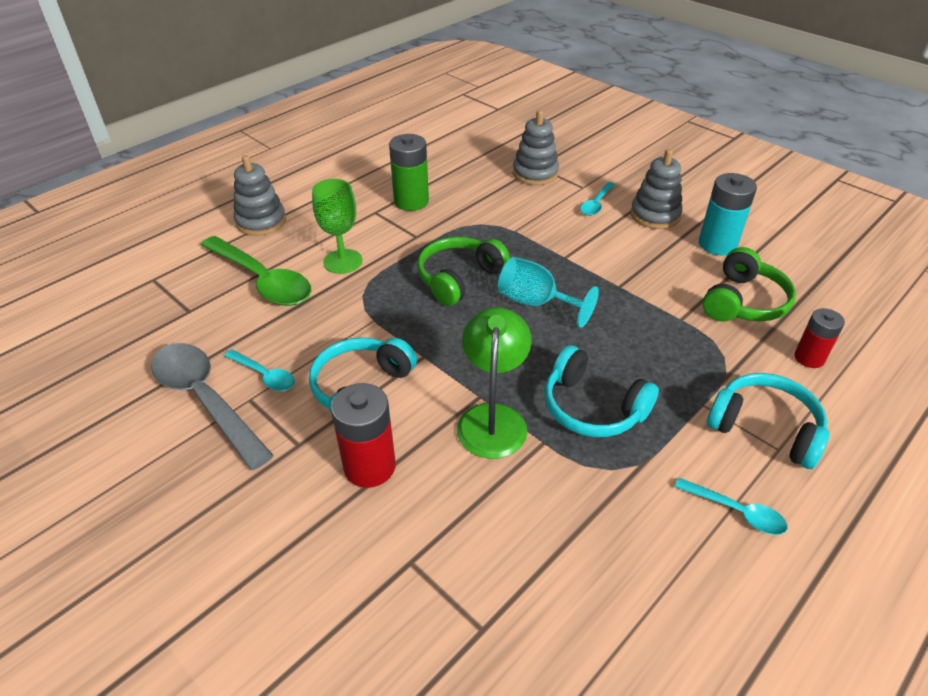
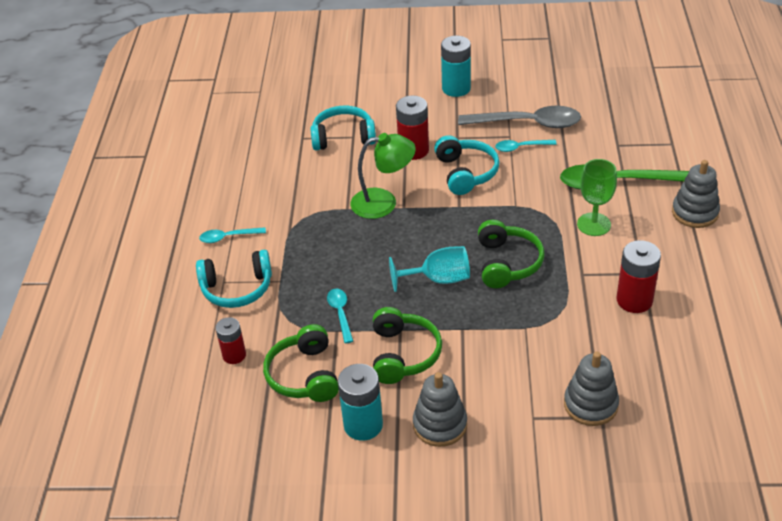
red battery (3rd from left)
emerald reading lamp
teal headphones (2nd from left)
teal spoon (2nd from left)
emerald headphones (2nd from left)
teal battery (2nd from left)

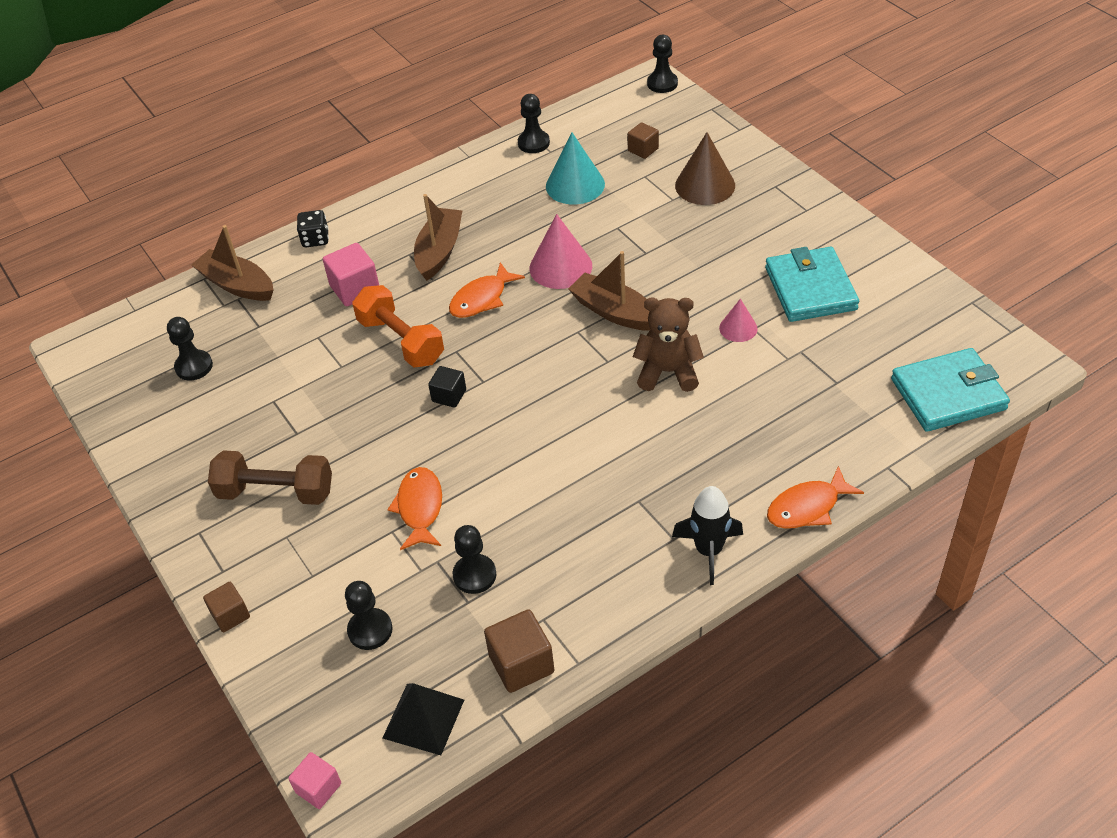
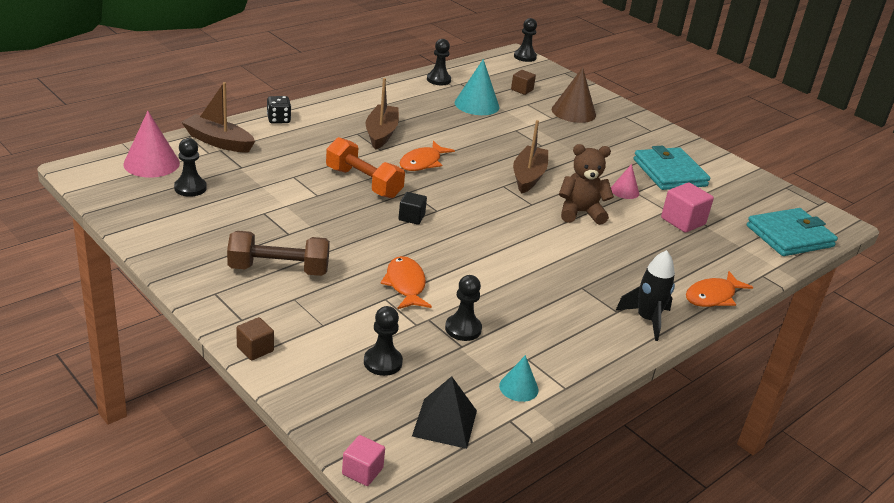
pink cube (2nd from left)
teal solid cone (2nd from left)
pink solid cone (1st from left)
dark brown sailboat (3rd from left)

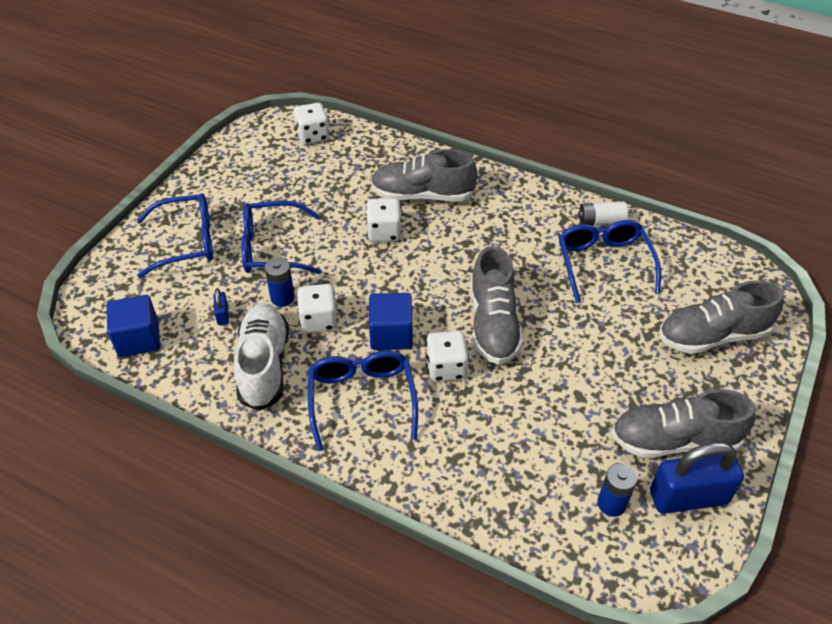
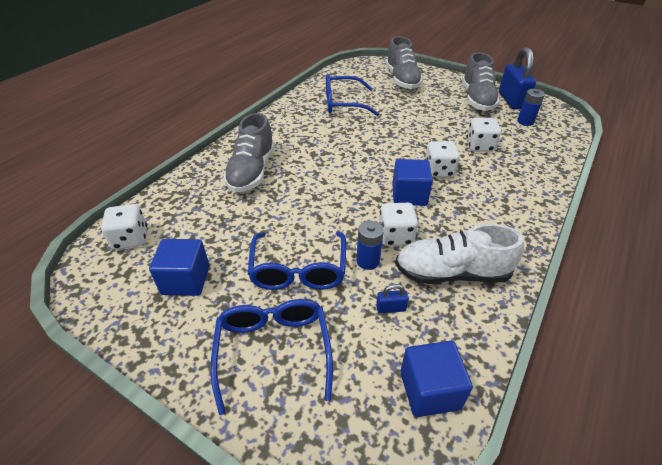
royal blue spectacles (3rd from left in the first image)
pure white dice (4th from left)
gray shoe (2nd from left in the first image)
pure white battery
royal blue cube (1st from left)

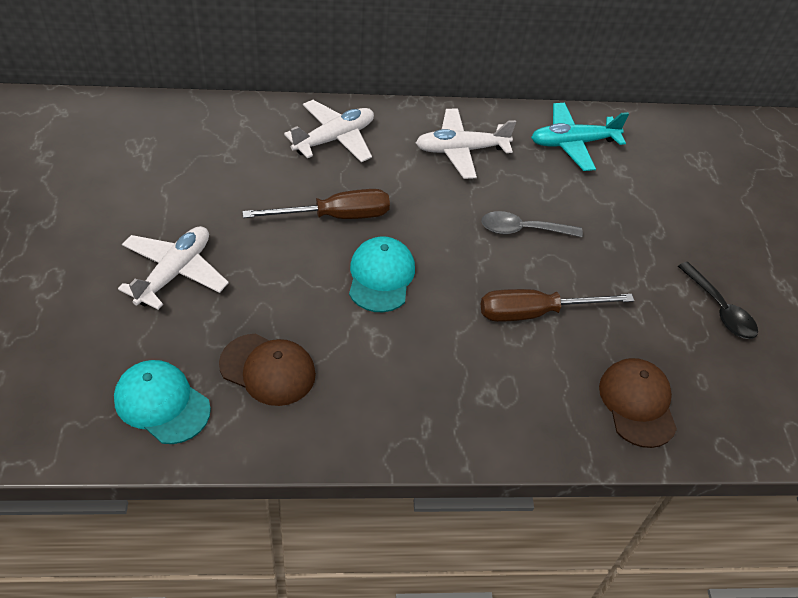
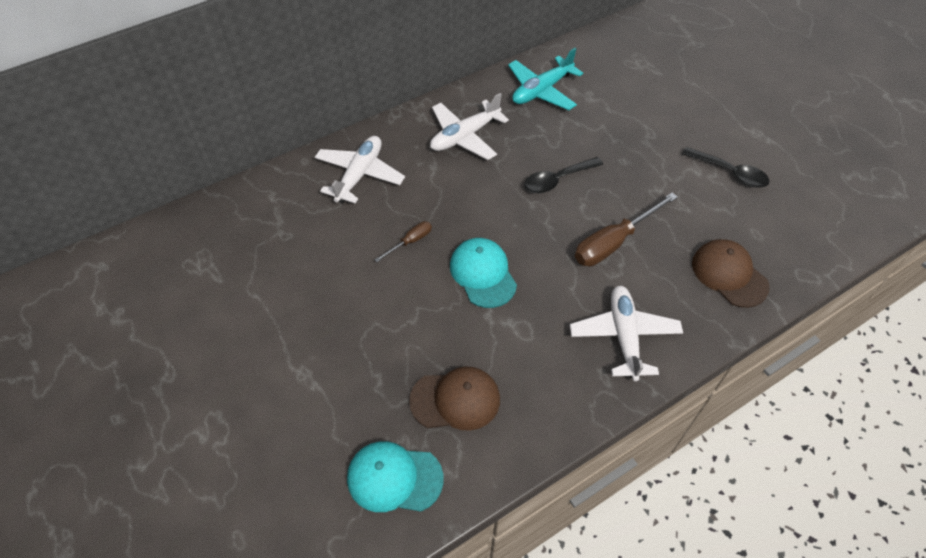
pure white aeroplane (3rd from left)
dark brown screwdriver (1st from left)
ebony spoon (1st from left)

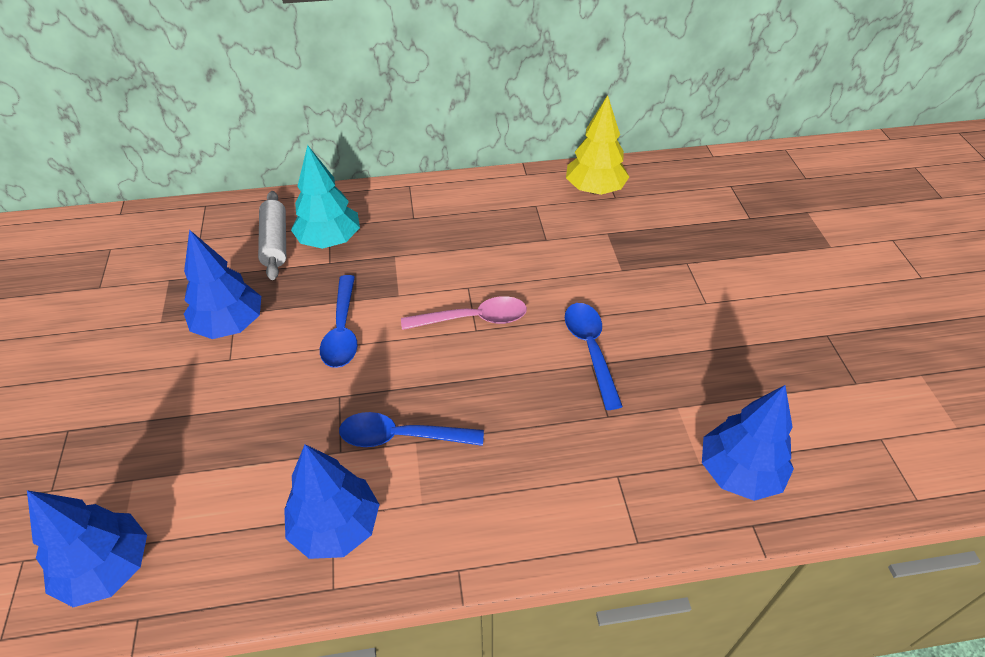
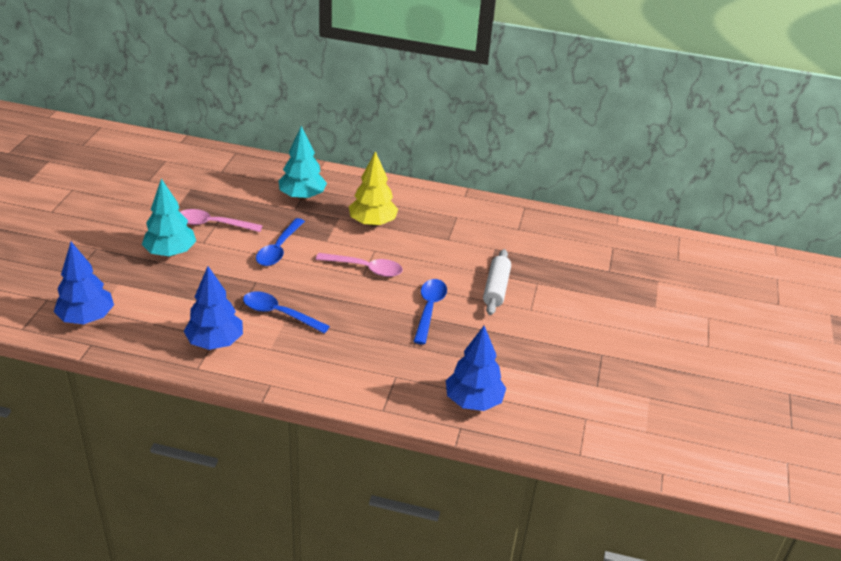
pink spoon (1st from left)
pure white rolling pin
bright yellow fir tree
teal fir tree (1st from left)

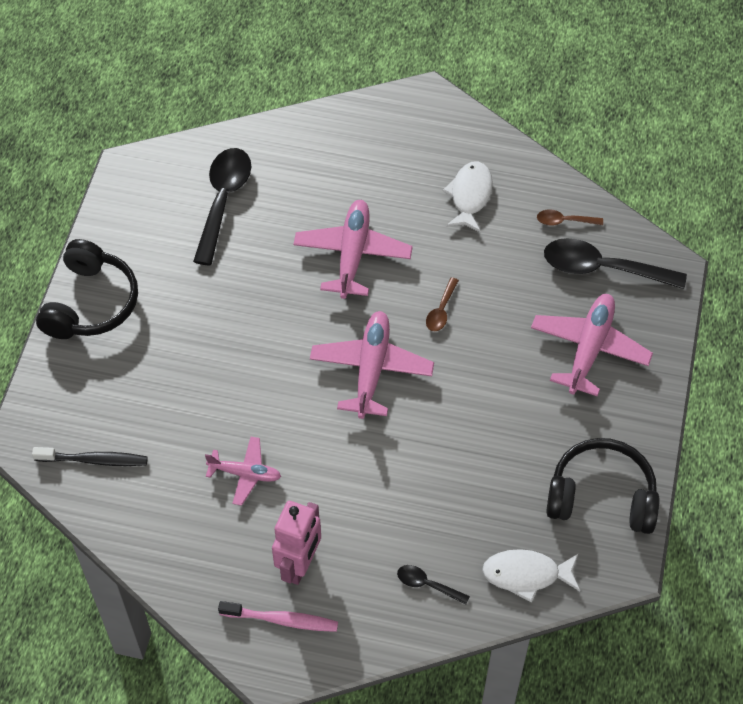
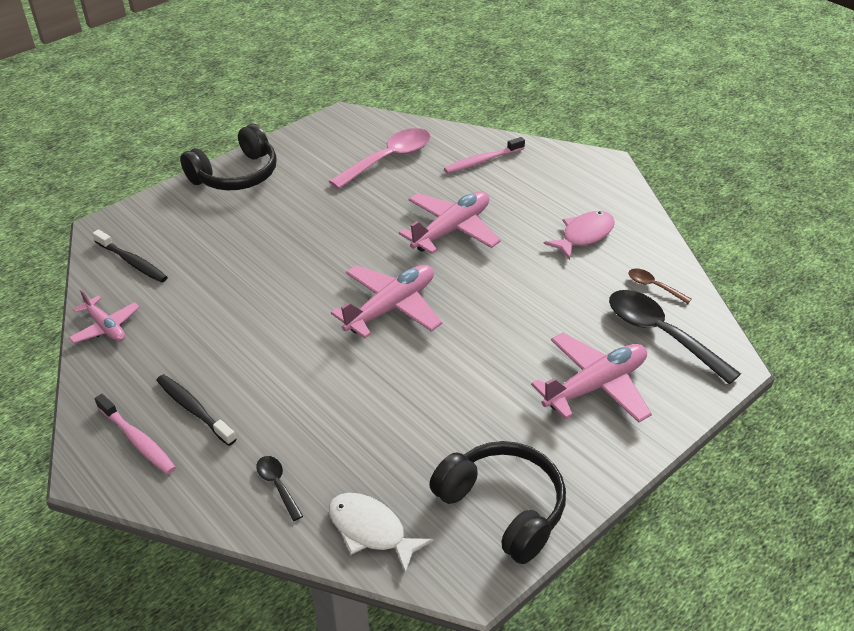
pink spoon
pink aeroplane (1st from left)
ebony toothbrush (2nd from left)
dark brown spoon (1st from left in the first image)
pink fish figure
pink toothbrush (2nd from left)

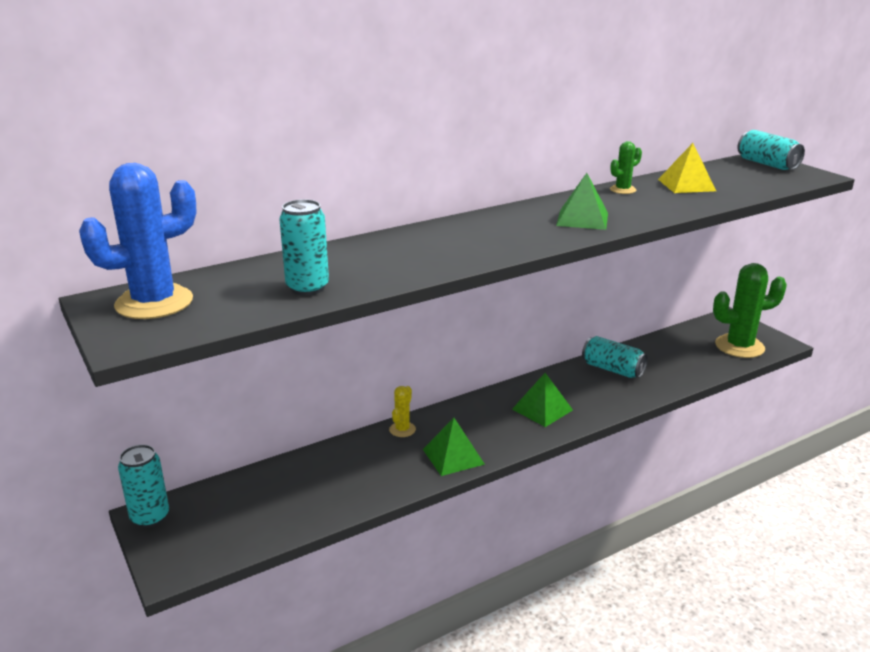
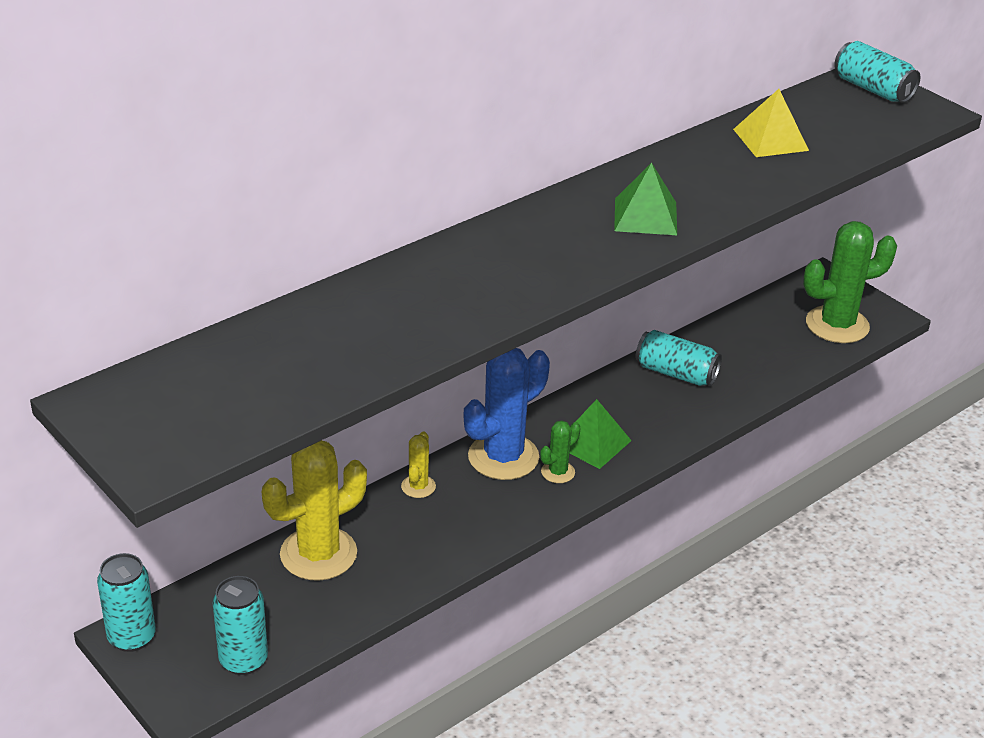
royal blue prickly plant
teal soda can (2nd from left)
emerald pyramid shape (1st from left in the first image)
emerald prickly plant (1st from left)
bright yellow prickly plant (1st from left)

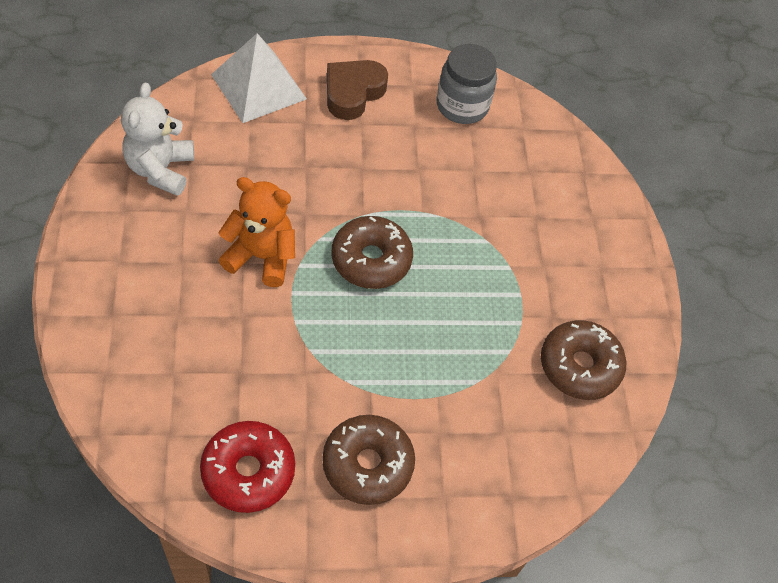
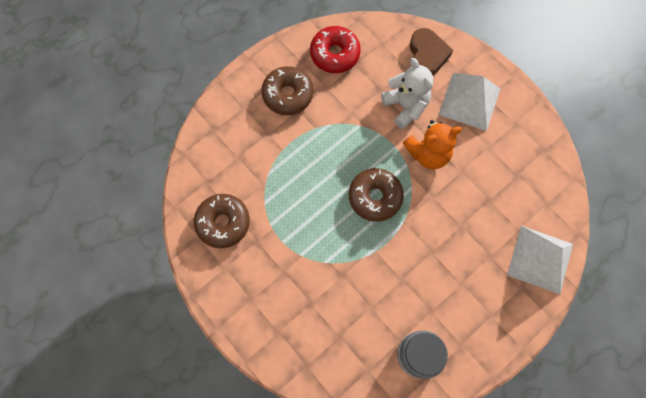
pure white teddy bear
dark brown heart shape
pure white pyramid shape (1st from left)

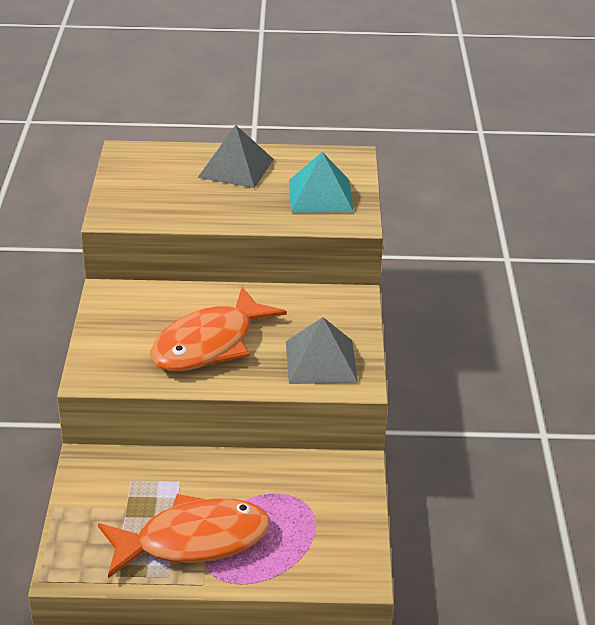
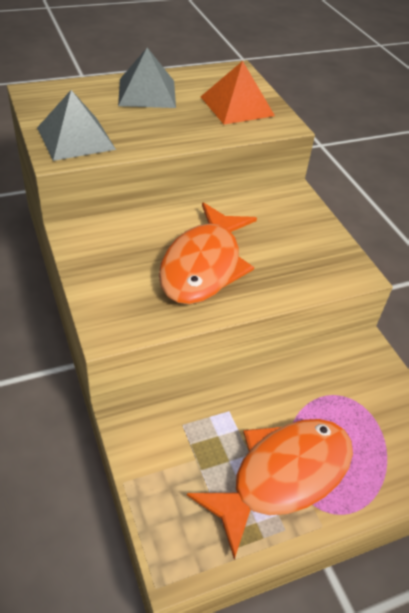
gray pyramid shape (1st from left)
orange-coloured pyramid shape

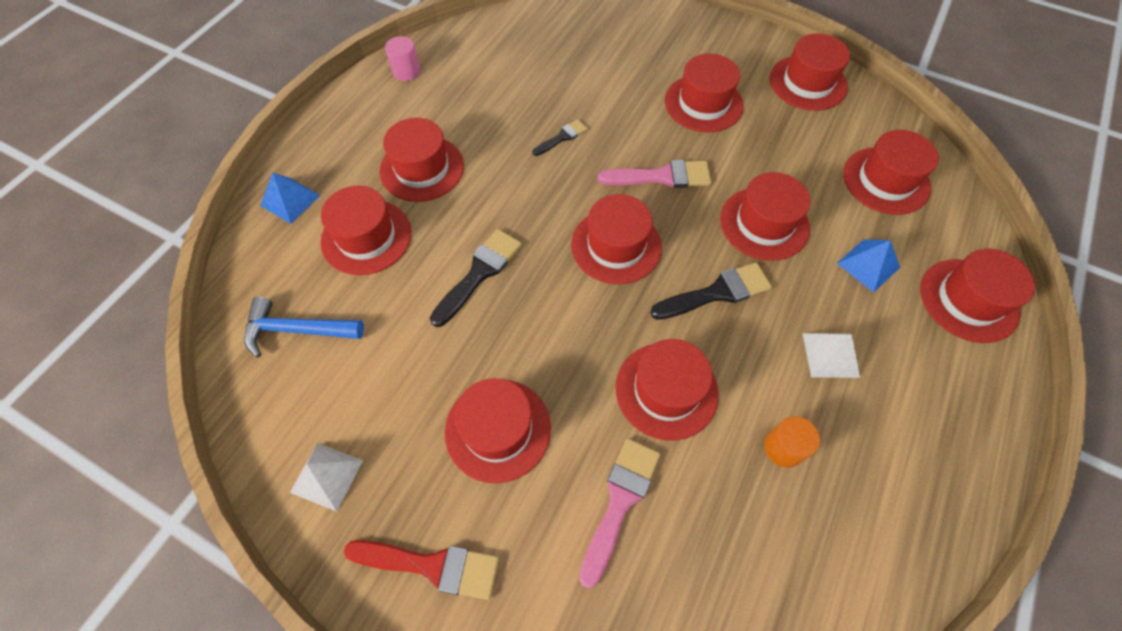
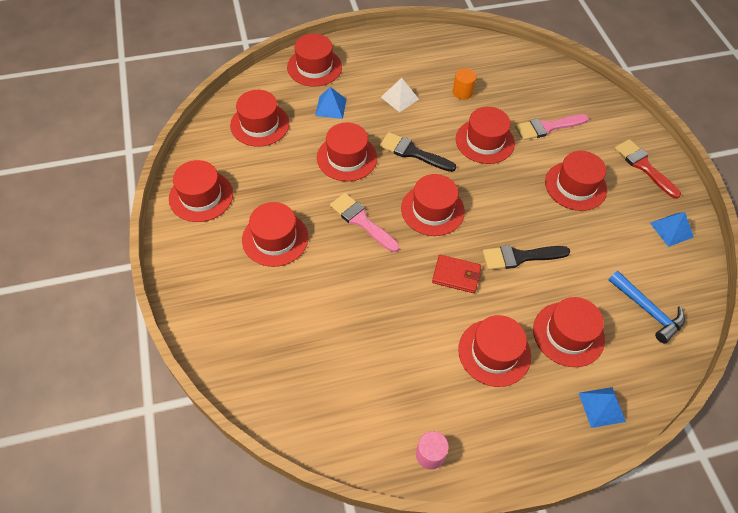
royal blue pyramid shape (3rd from left)
ebony paintbrush (2nd from left in the first image)
red billfold

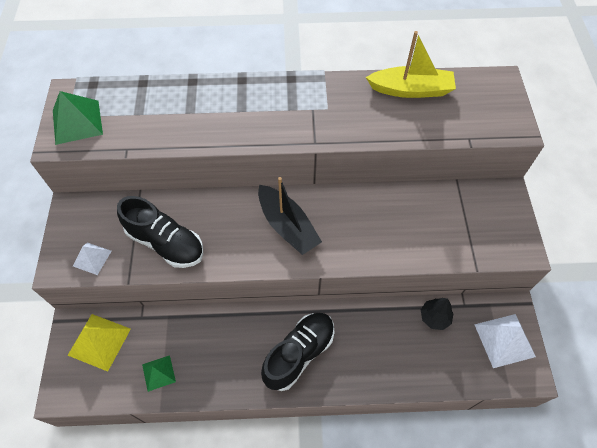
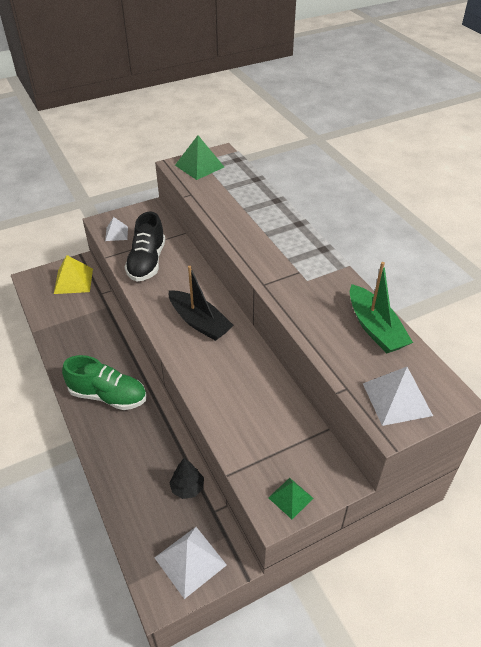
emerald pyramid shape (2nd from left)
ebony sailboat
emerald shoe
emerald sailboat
pure white pyramid shape (3rd from left)

